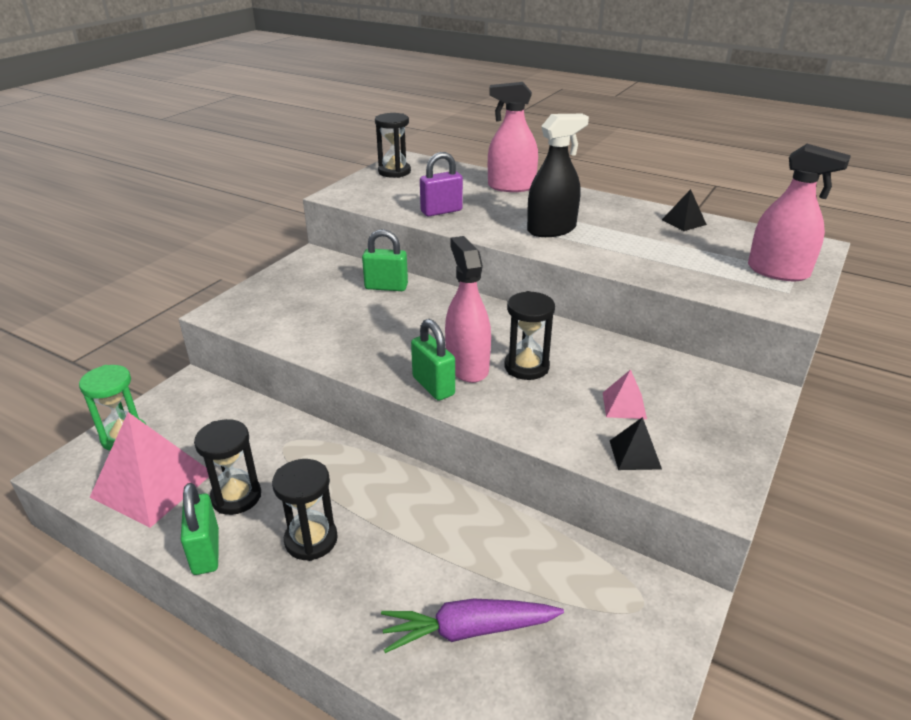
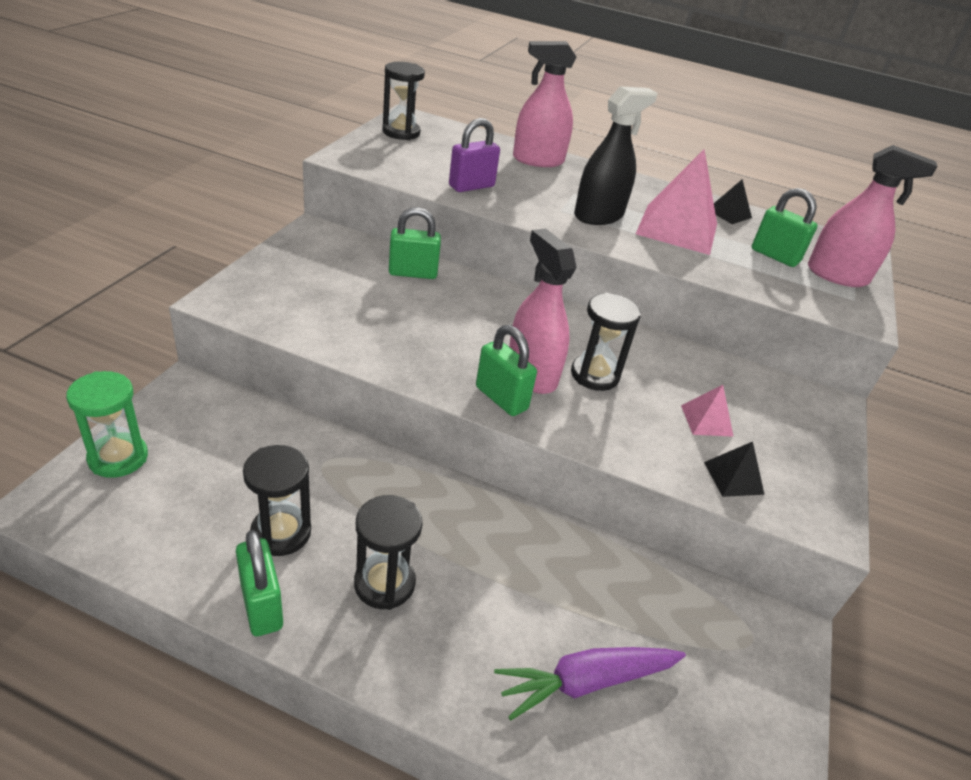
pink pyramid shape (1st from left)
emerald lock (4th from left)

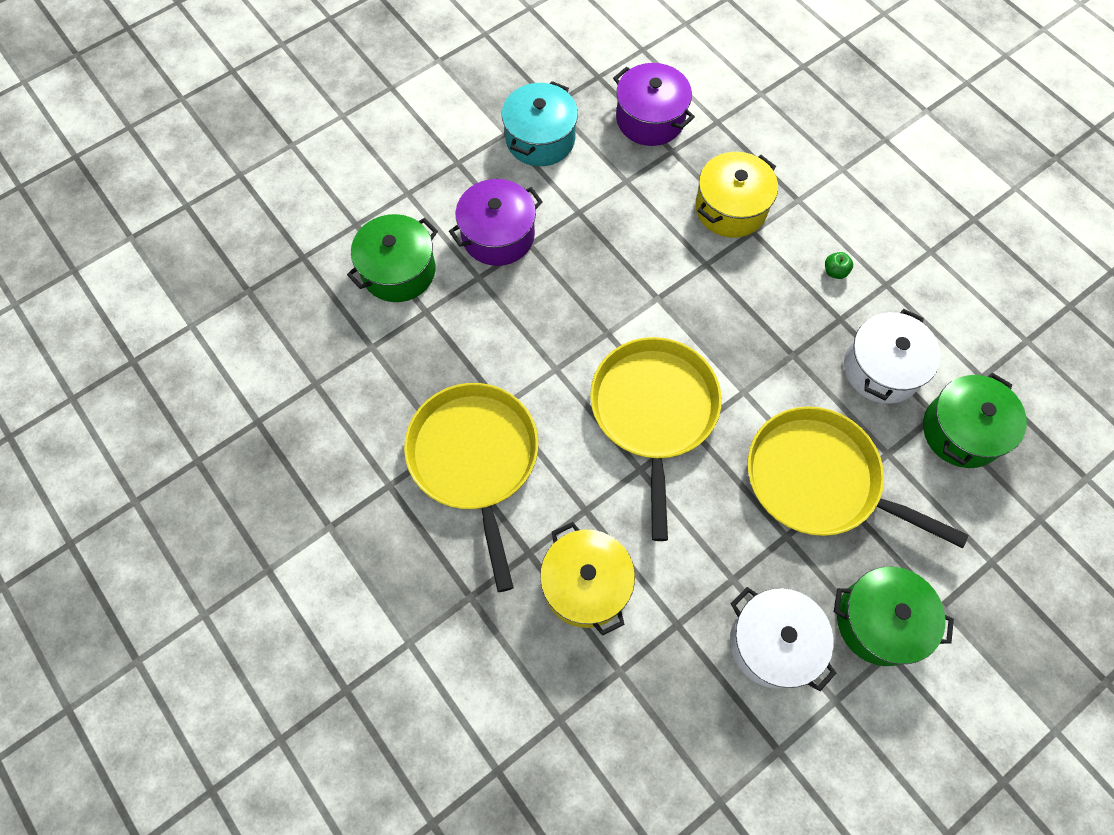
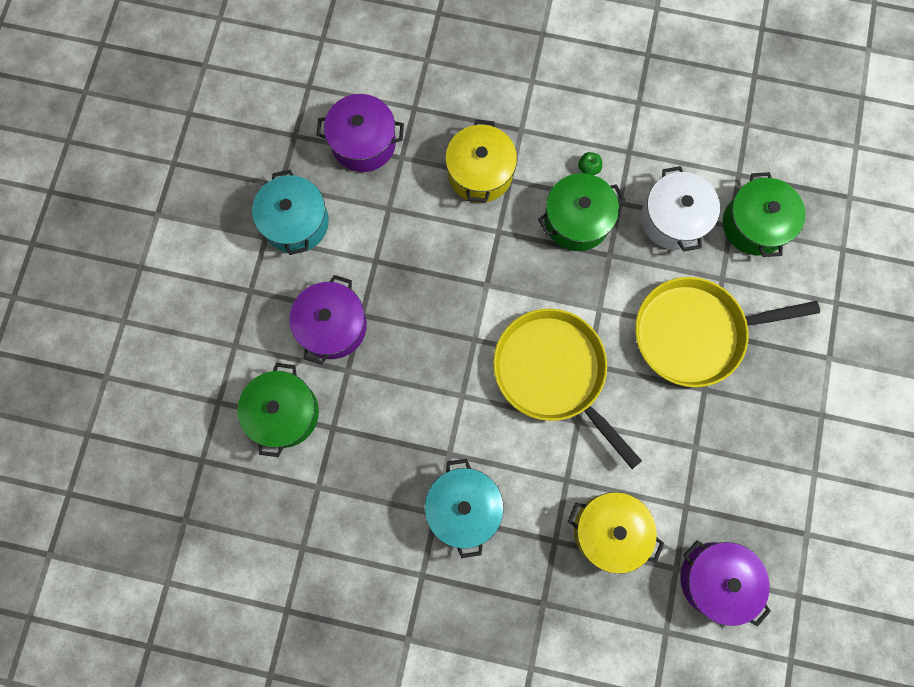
teal stockpot (2nd from left)
pure white stockpot (1st from left in the first image)
emerald stockpot (2nd from left)
royal purple stockpot (3rd from left)

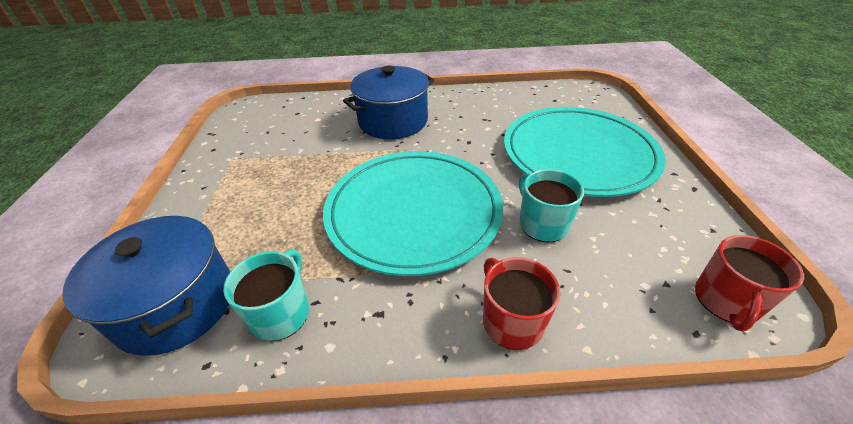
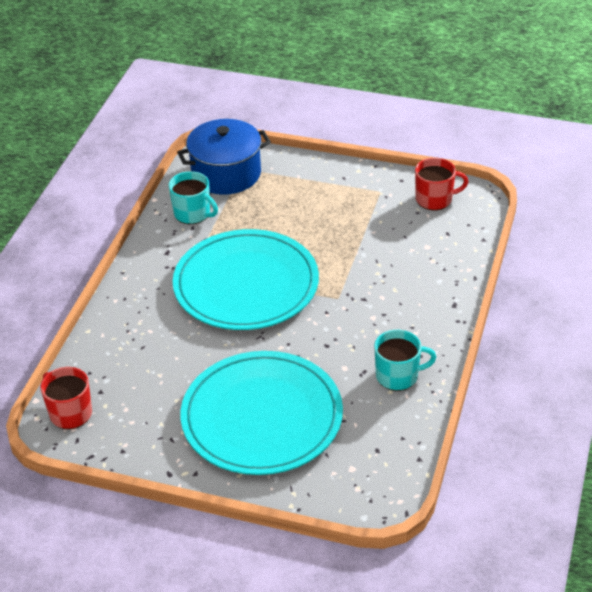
royal blue stockpot (2nd from left in the first image)
red coffee mug (2nd from left)
teal coffee mug (2nd from left)

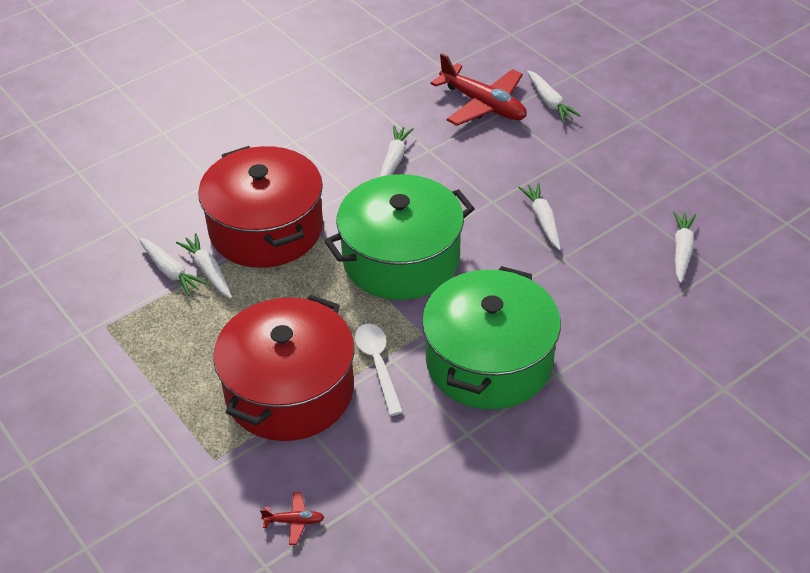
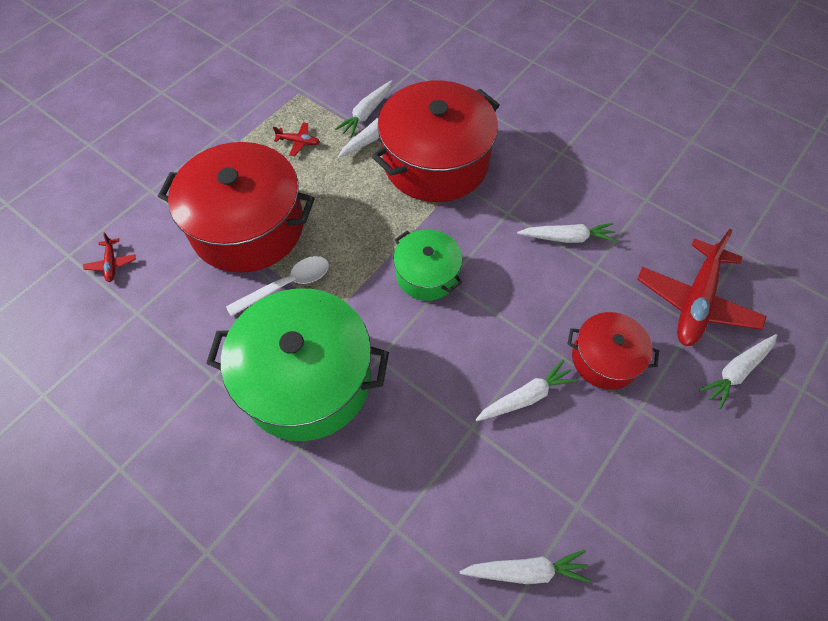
emerald stockpot (2nd from left)
red aeroplane (2nd from left)
red stockpot (3rd from left)

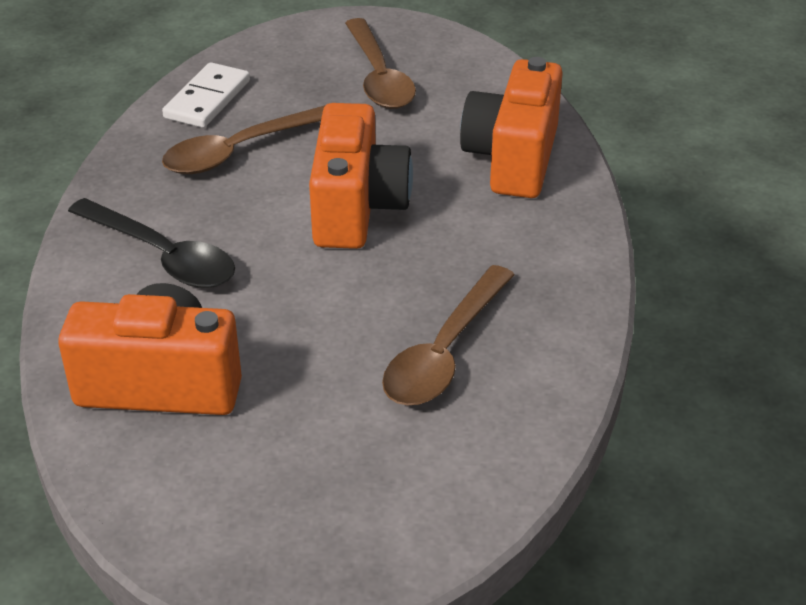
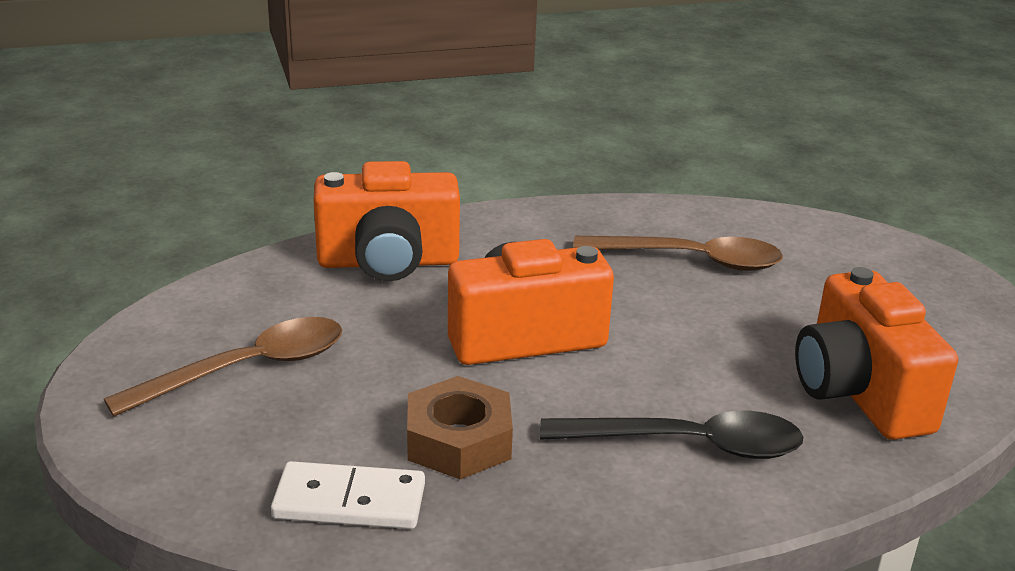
ebony spoon
dark brown hexagon nut

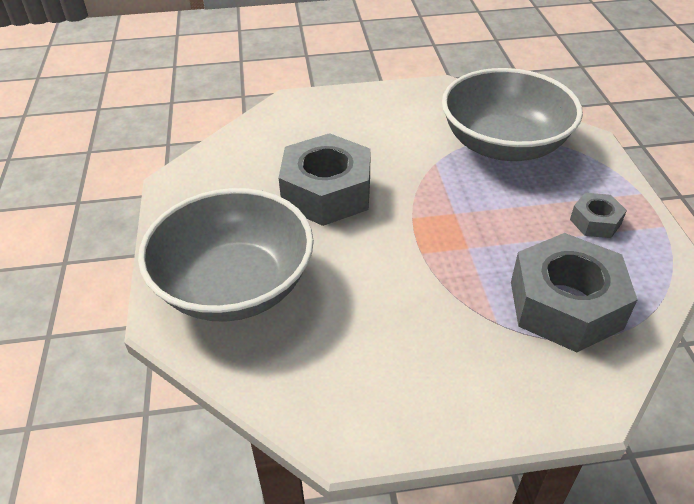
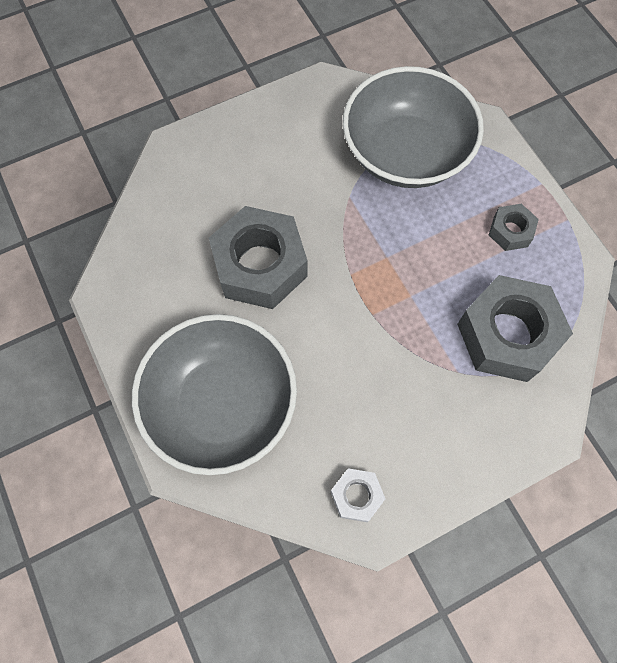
pure white hexagon nut

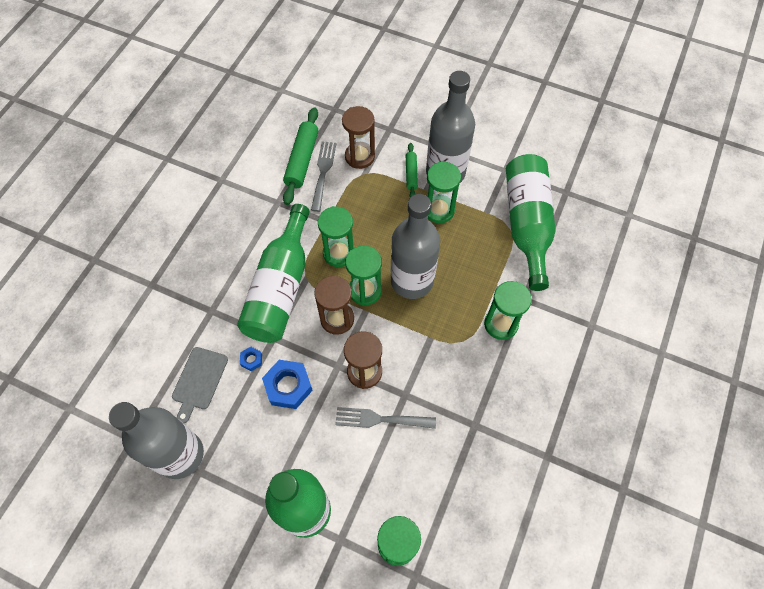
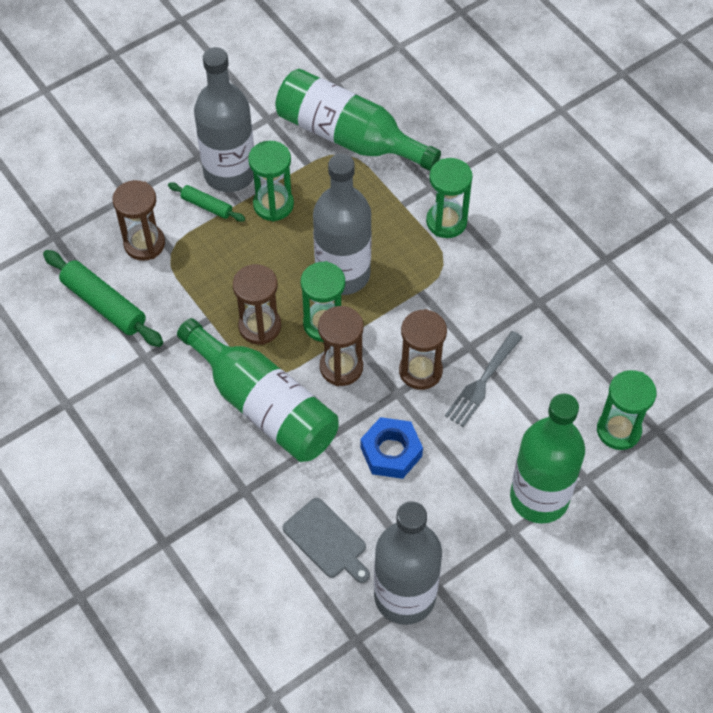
royal blue hexagon nut (1st from left in the first image)
gray table fork (1st from left in the first image)
dark brown sand timer (2nd from left)

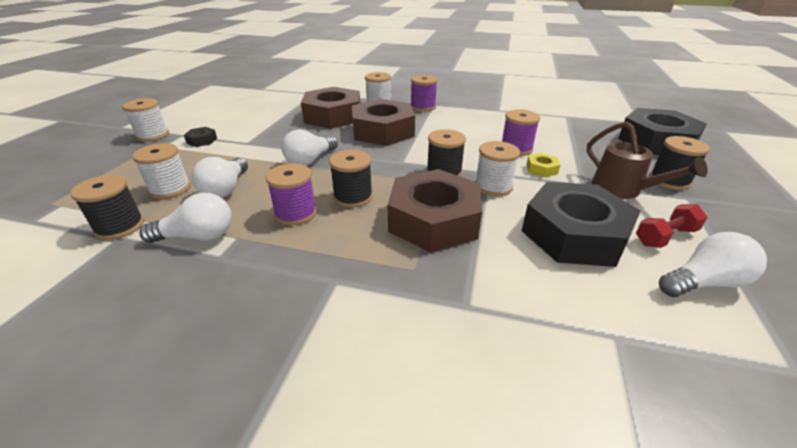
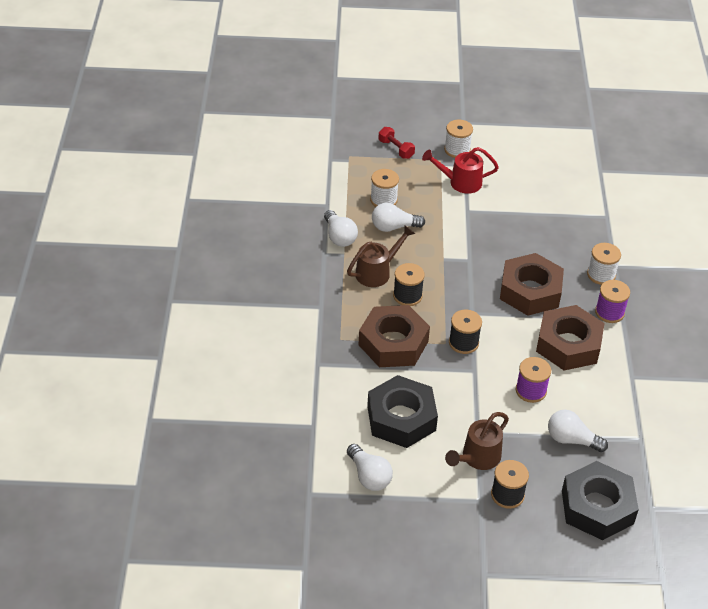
ebony bobbin (1st from left in the first image)
red sprinkling can
dark brown sprinkling can (1st from left)
pure white bulb (4th from left)
dark brown hexagon nut (3rd from left)
pure white bobbin (4th from left in the first image)
bright yellow hexagon nut
red hand weight

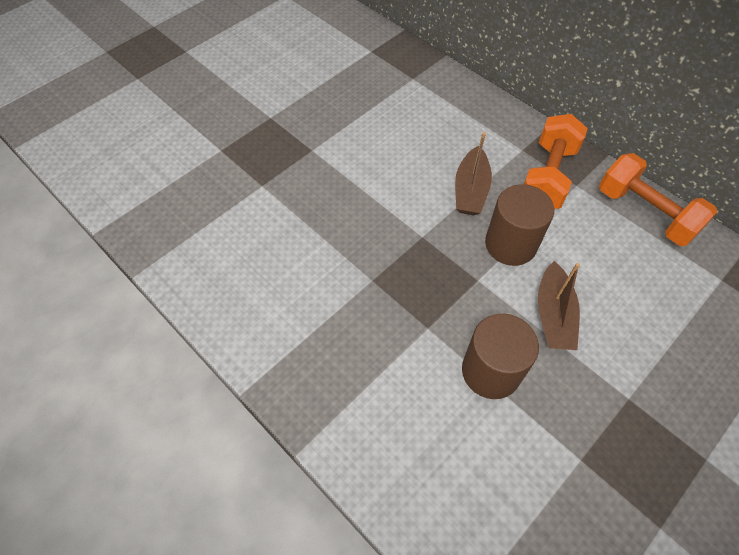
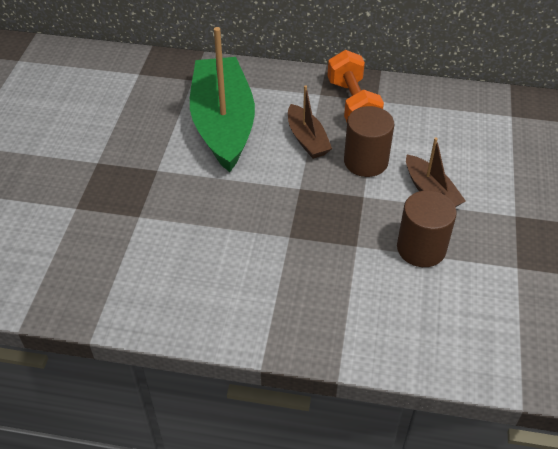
orange-coloured hand weight (2nd from left in the first image)
emerald sailboat

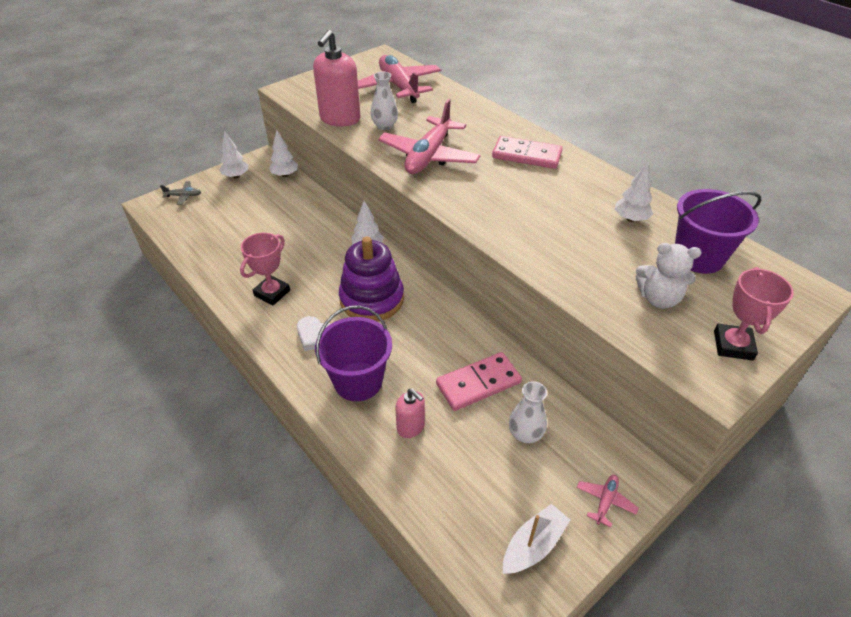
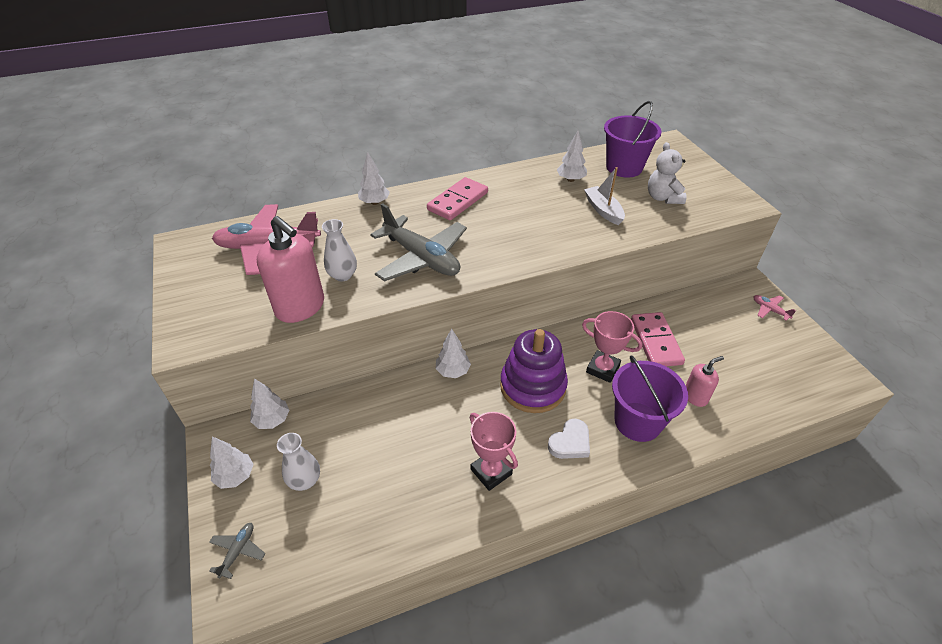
gray aeroplane (2nd from left)
pure white sailboat
pure white vase (1st from left)
pure white teddy bear
pink award cup (2nd from left)
pure white fir tree (3rd from left)

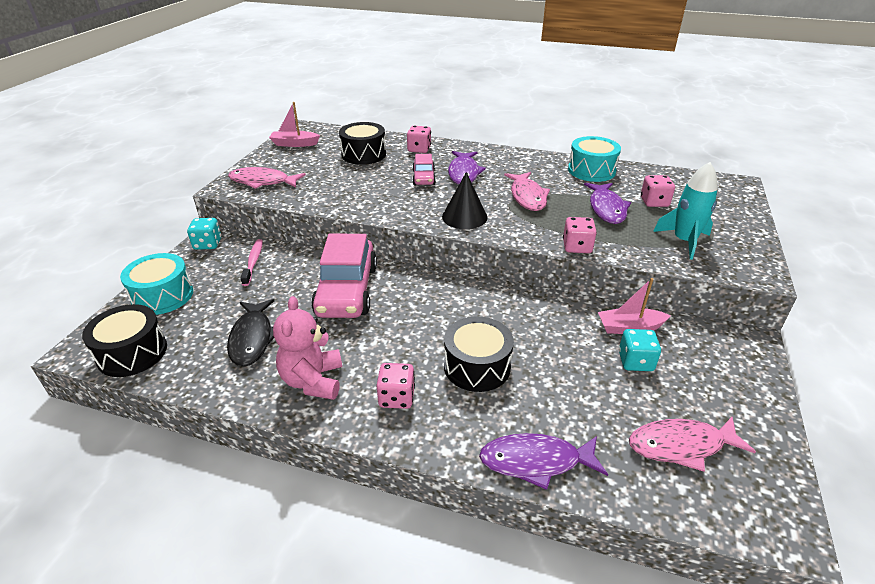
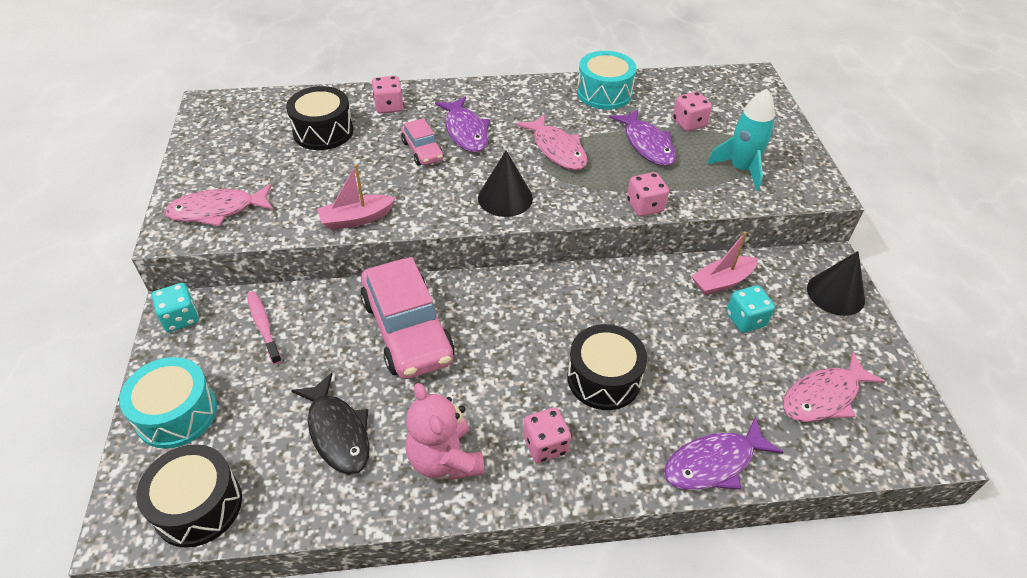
pink sailboat (1st from left)
ebony solid cone (2nd from left)

